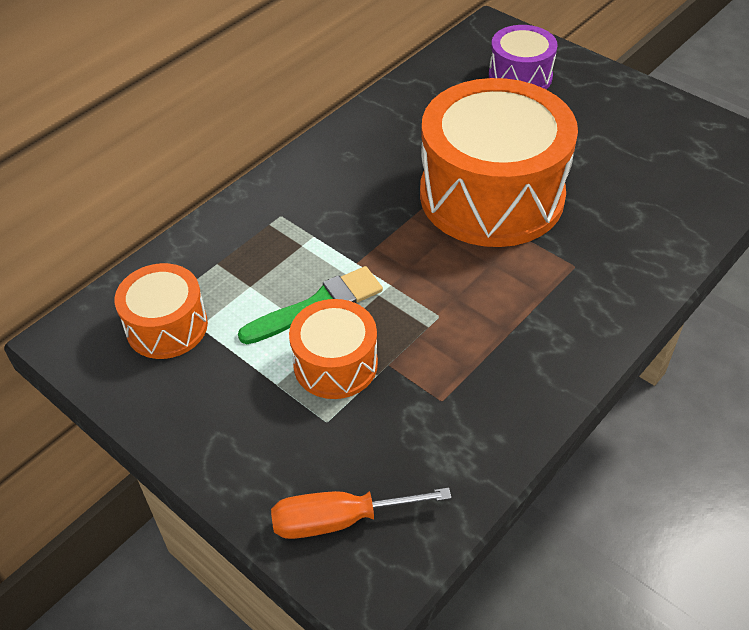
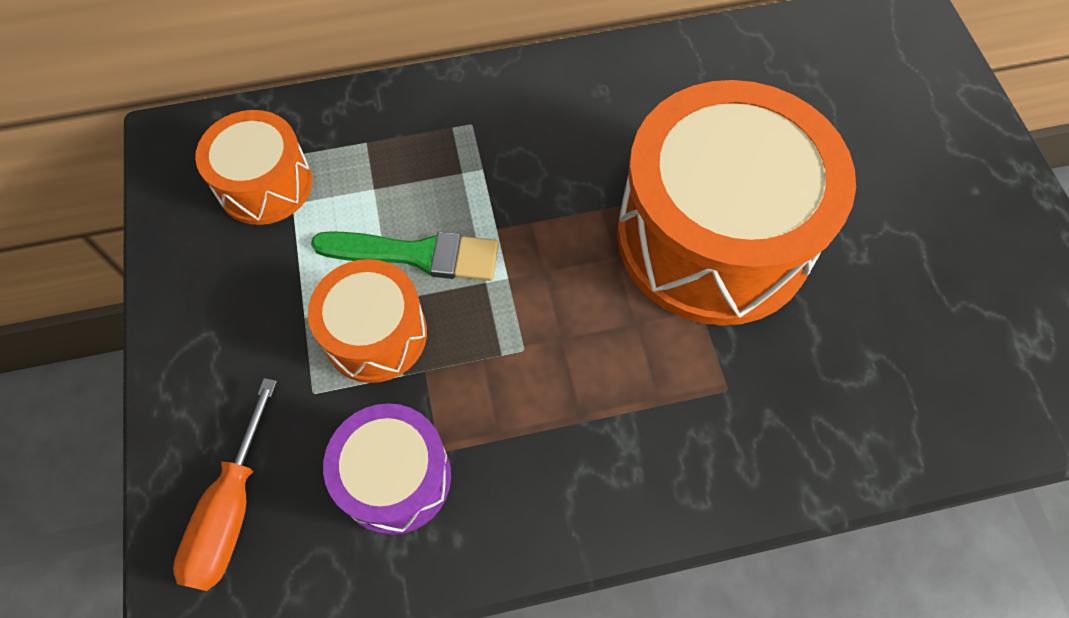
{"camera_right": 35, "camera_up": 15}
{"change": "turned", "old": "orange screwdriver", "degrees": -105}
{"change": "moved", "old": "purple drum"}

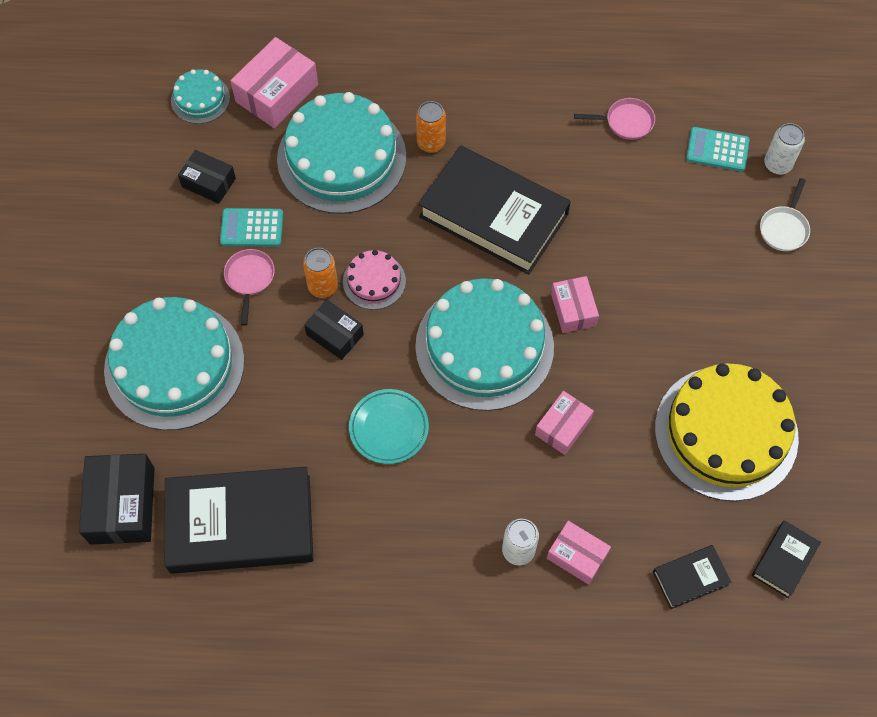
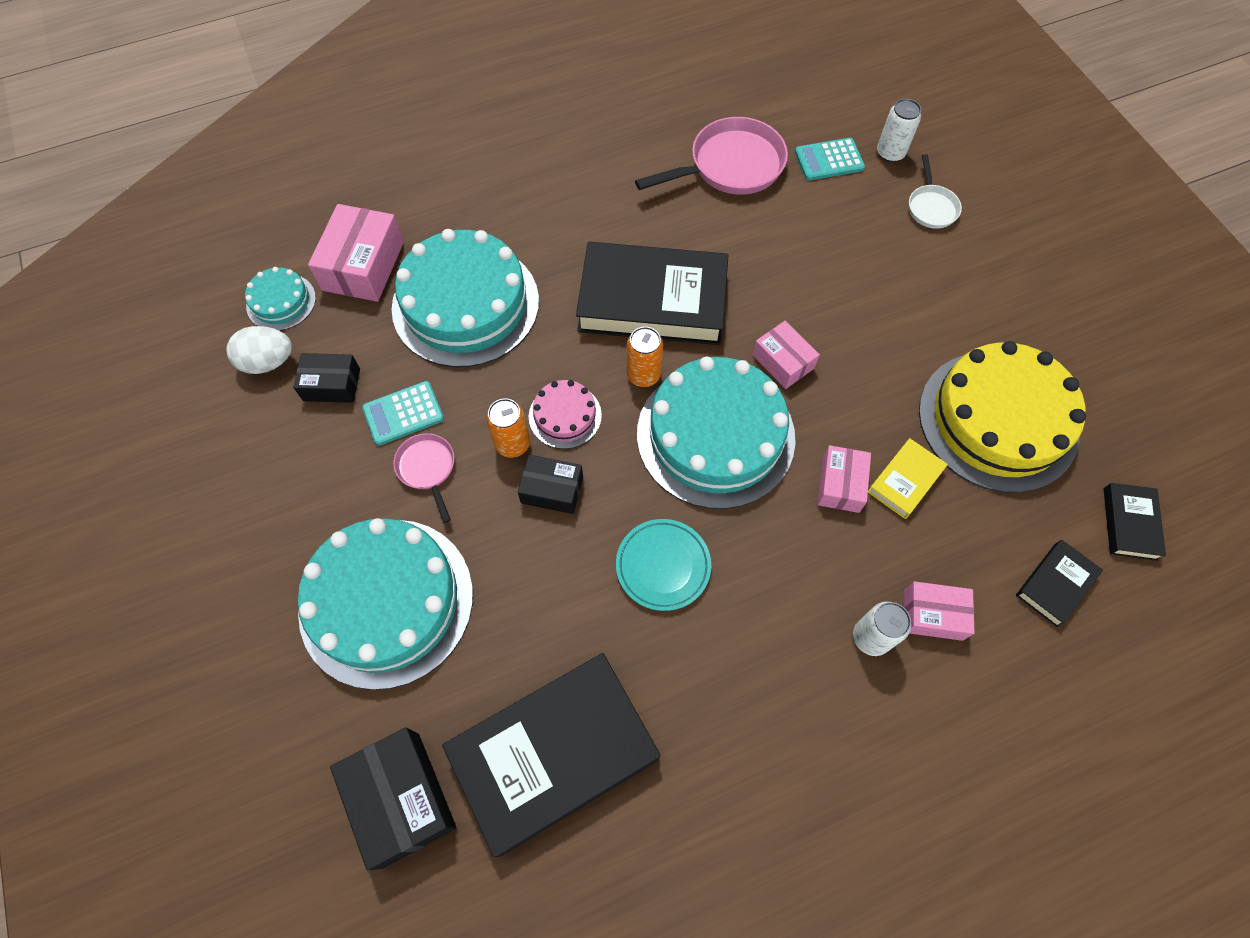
{"camera_right": -25, "camera_up": 0}
{"change": "added", "new": "white egg"}
{"change": "moved", "old": "orange can (2nd from left)"}
{"change": "resized", "old": "pink pan (2nd from left)", "factor": 1.86}
{"change": "added", "new": "yellow book"}

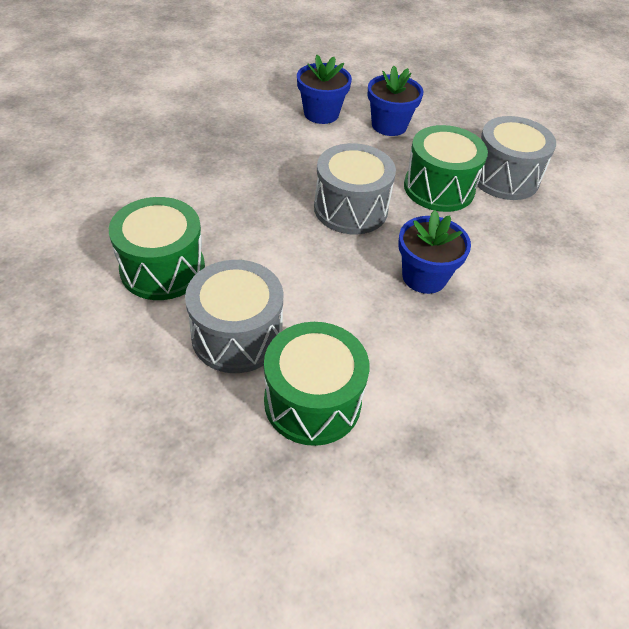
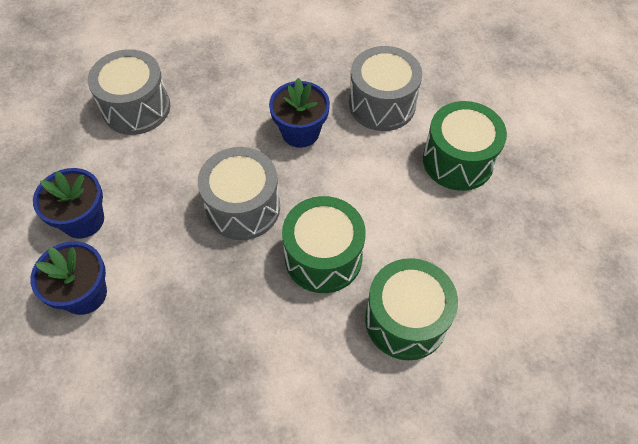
{"camera_right": -110, "camera_up": 10}
{"change": "moved", "old": "green drum (3rd from left in the first image)", "new": "green drum (1st from left)"}
{"change": "moved", "old": "grey drum (1st from left in the first image)", "new": "grey drum (3rd from left)"}

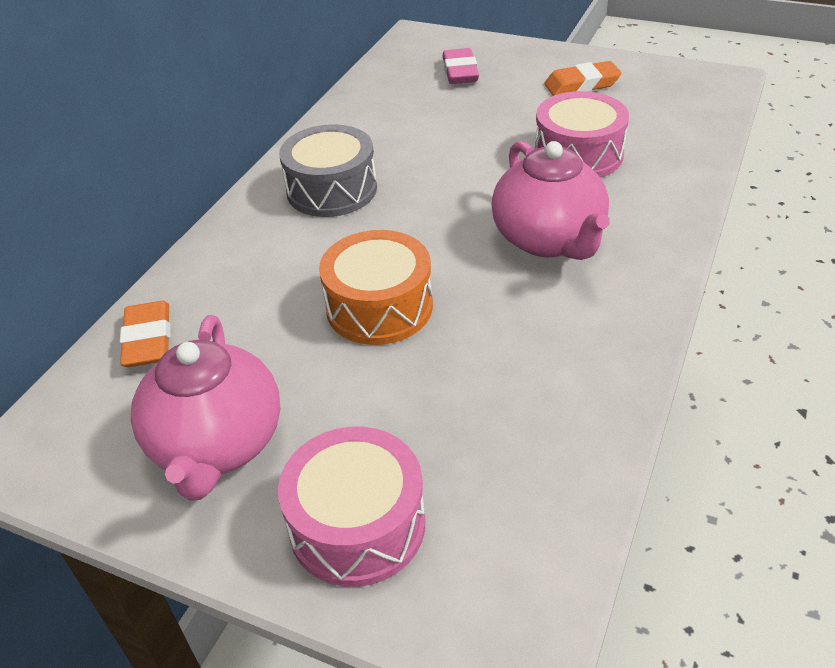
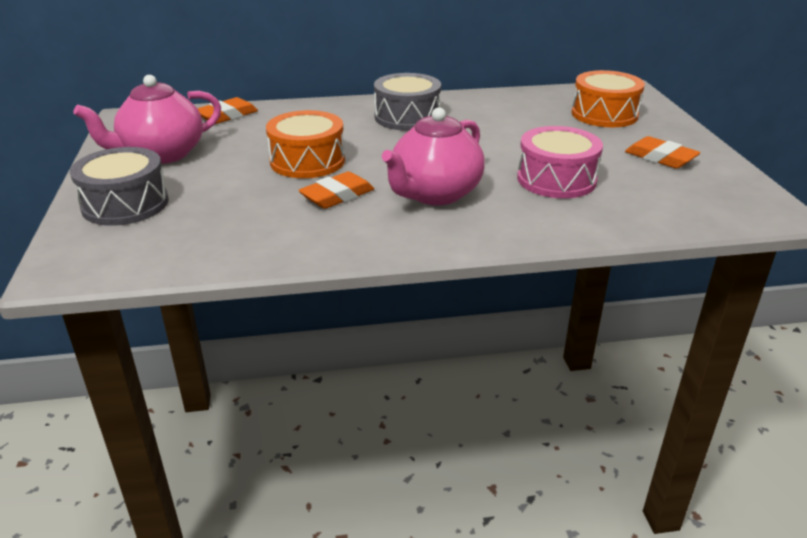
{"camera_right": 55, "camera_up": -10}
{"change": "recoloured", "old": "pink drum (1st from left)", "new": "grey drum (1st from left)"}
{"change": "added", "new": "orange eraser (2nd from left)"}
{"change": "replaced", "old": "pink eraser", "new": "orange drum (2nd from left)"}

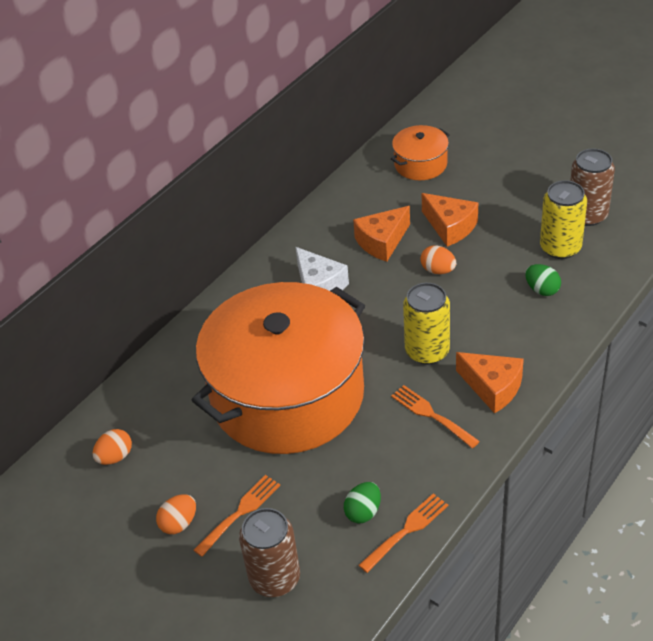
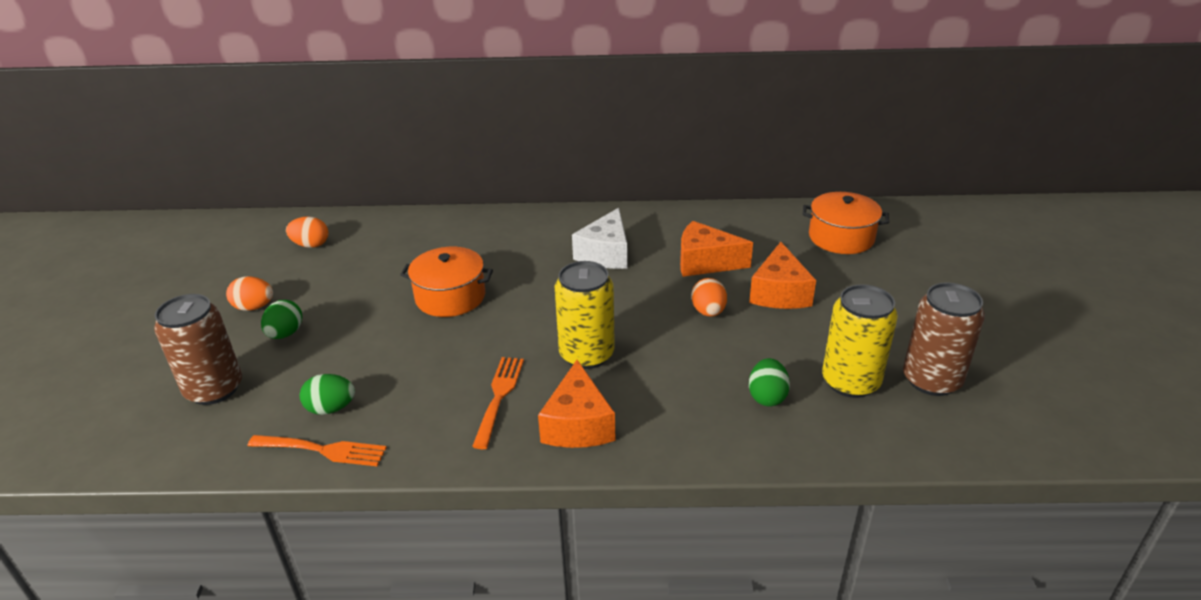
{"camera_right": 50, "camera_up": -10}
{"change": "replaced", "old": "orange fork (1st from left)", "new": "green egg (1st from left)"}
{"change": "resized", "old": "orange pot (1st from left)", "factor": 0.41}

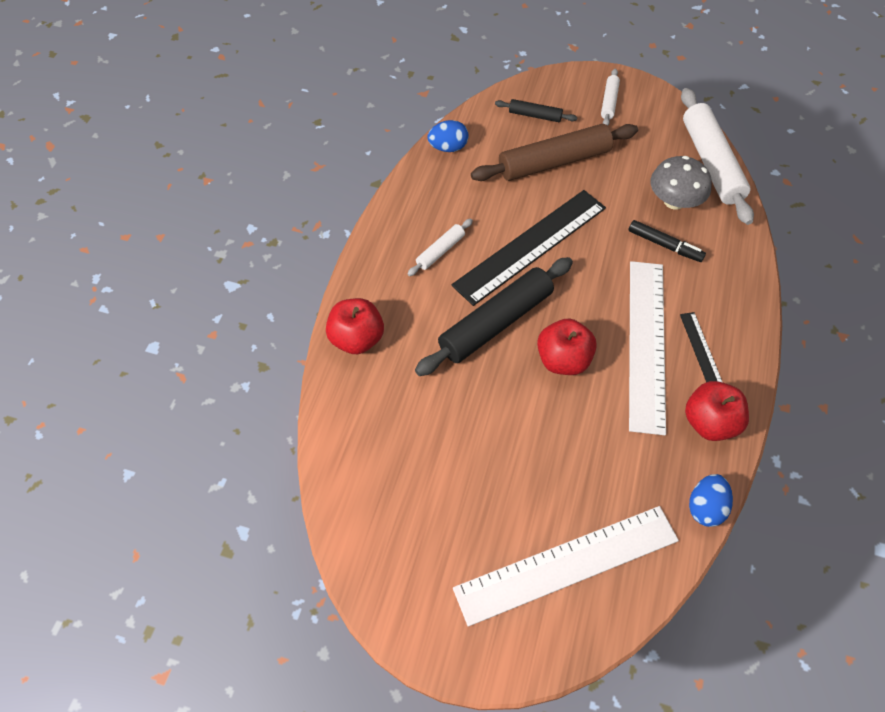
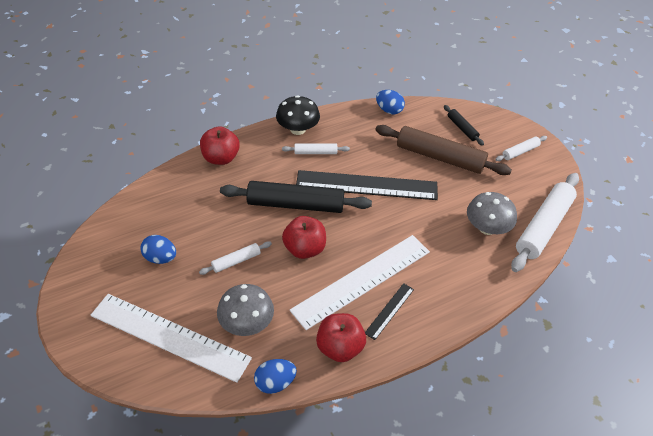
{"camera_right": 45, "camera_up": -10}
{"change": "added", "new": "blue egg (1st from left)"}
{"change": "added", "new": "white rolling pin (1st from left)"}
{"change": "added", "new": "grey mushroom (1st from left)"}
{"change": "added", "new": "black mushroom"}
{"change": "removed", "old": "black marker"}

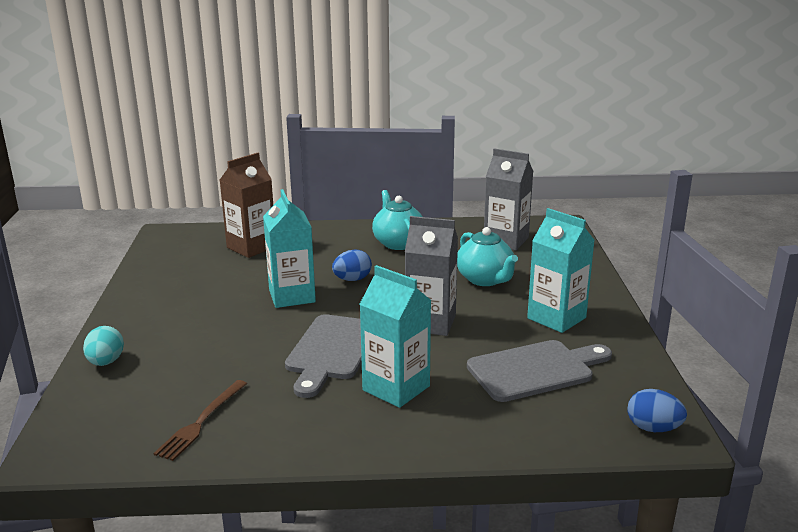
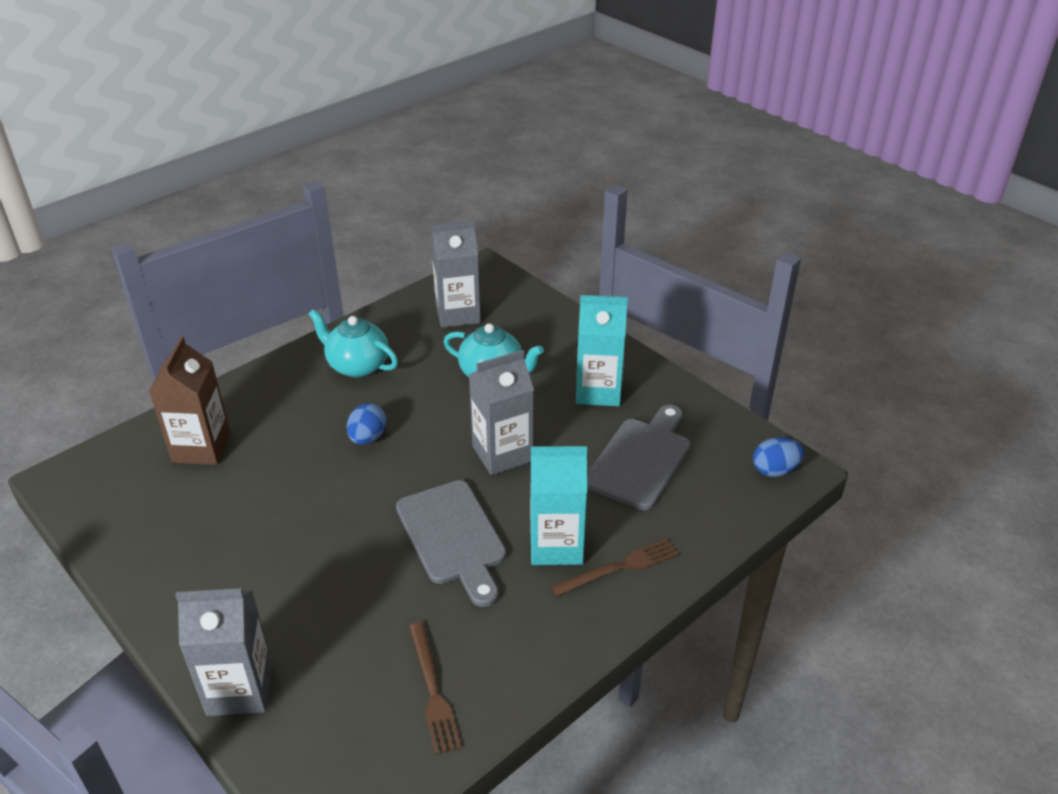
{"camera_right": -40, "camera_up": 15}
{"change": "replaced", "old": "turquoise egg", "new": "grey carton (1st from left)"}
{"change": "added", "new": "brown fork (2nd from left)"}
{"change": "removed", "old": "turquoise carton (1st from left)"}

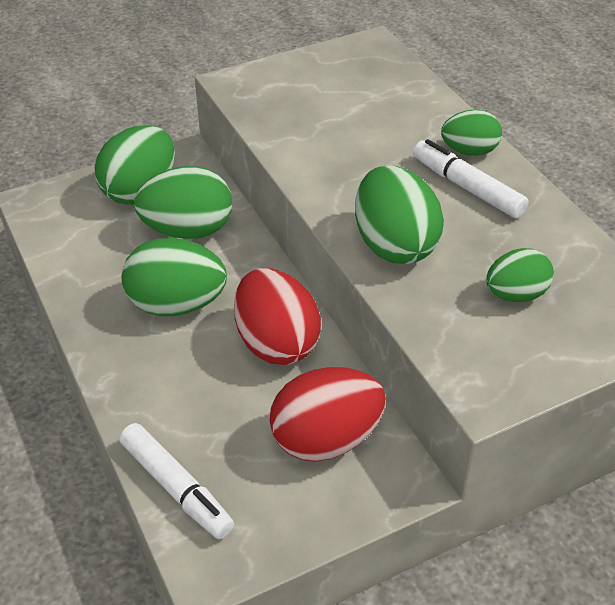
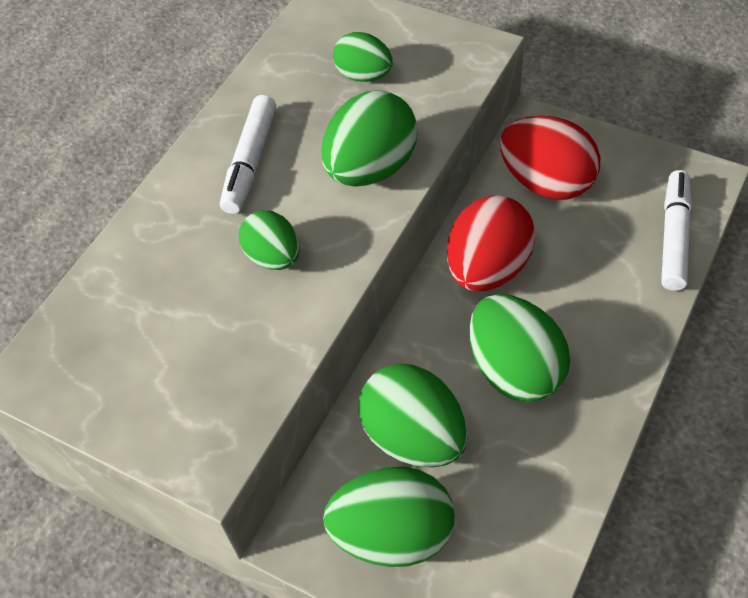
{"camera_right": -120, "camera_up": 10}
{"change": "moved", "old": "green egg (5th from left in the first image)", "new": "green egg (1st from left)"}

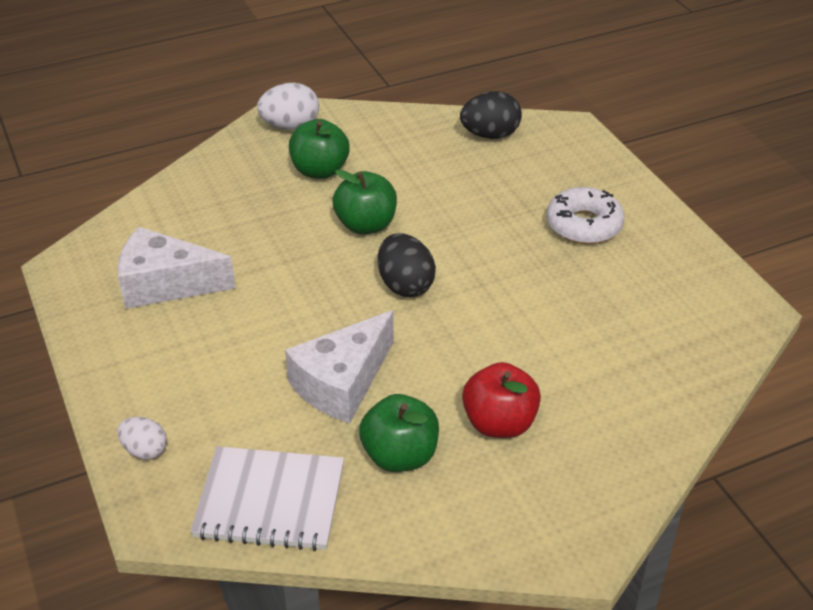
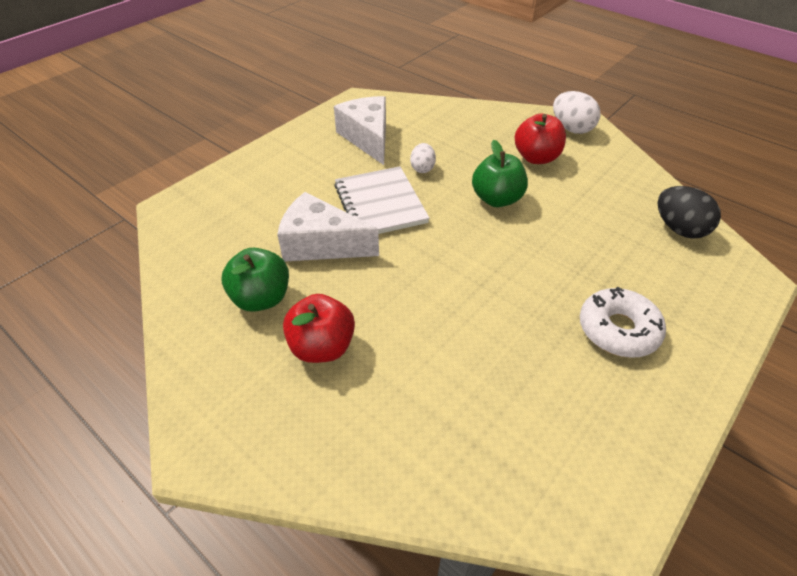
{"camera_right": 65, "camera_up": 5}
{"change": "moved", "old": "white notebook"}
{"change": "moved", "old": "white egg (1st from left)"}
{"change": "recoloured", "old": "green apple (1st from left)", "new": "red apple (2nd from left)"}
{"change": "removed", "old": "black egg (1st from left)"}

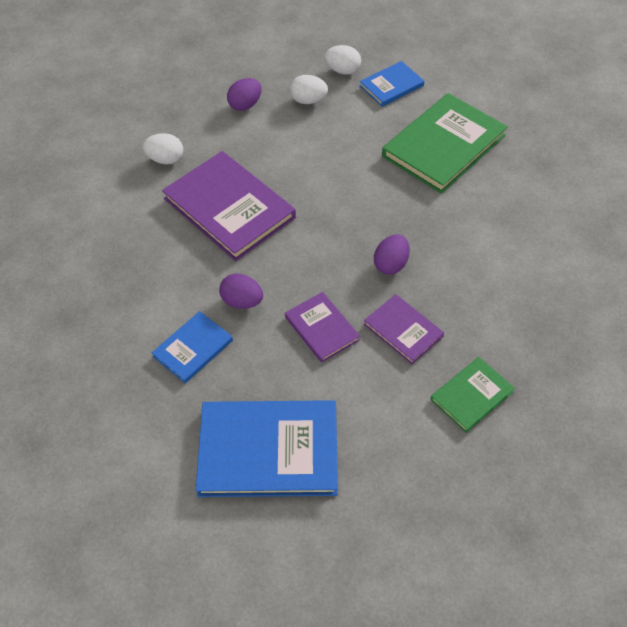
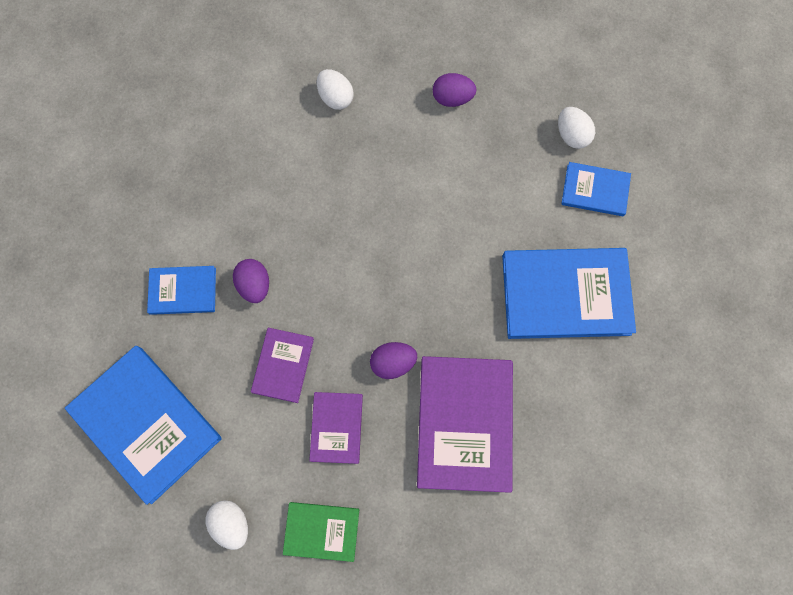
{"camera_right": 45, "camera_up": 20}
{"change": "moved", "old": "white egg (2nd from left in the first image)", "new": "white egg (1st from left)"}
{"change": "moved", "old": "purple book (1st from left in the first image)", "new": "purple book (3rd from left)"}
{"change": "recoloured", "old": "green book (1st from left)", "new": "blue book (3rd from left)"}

